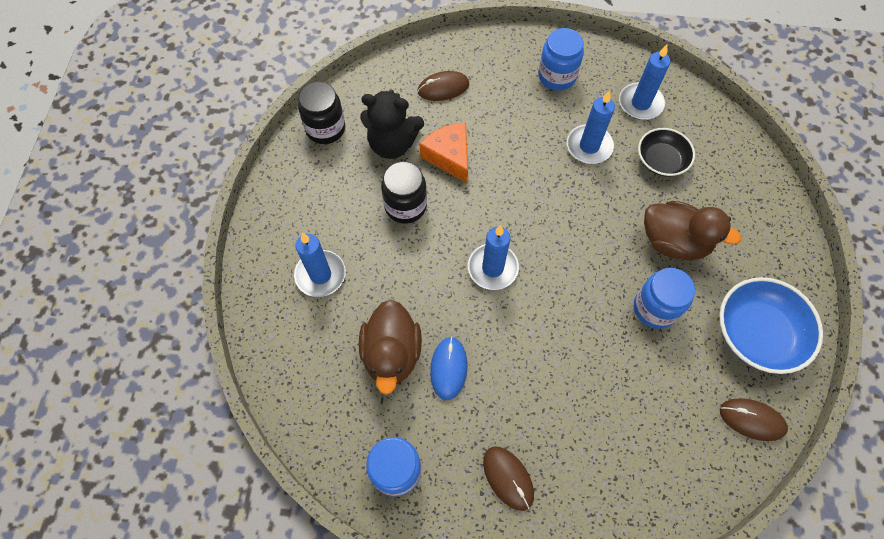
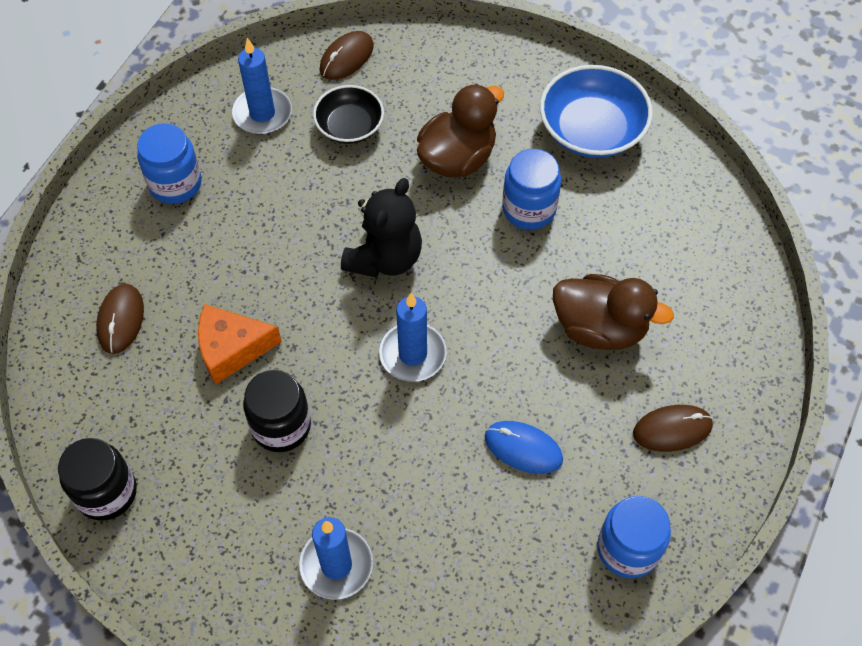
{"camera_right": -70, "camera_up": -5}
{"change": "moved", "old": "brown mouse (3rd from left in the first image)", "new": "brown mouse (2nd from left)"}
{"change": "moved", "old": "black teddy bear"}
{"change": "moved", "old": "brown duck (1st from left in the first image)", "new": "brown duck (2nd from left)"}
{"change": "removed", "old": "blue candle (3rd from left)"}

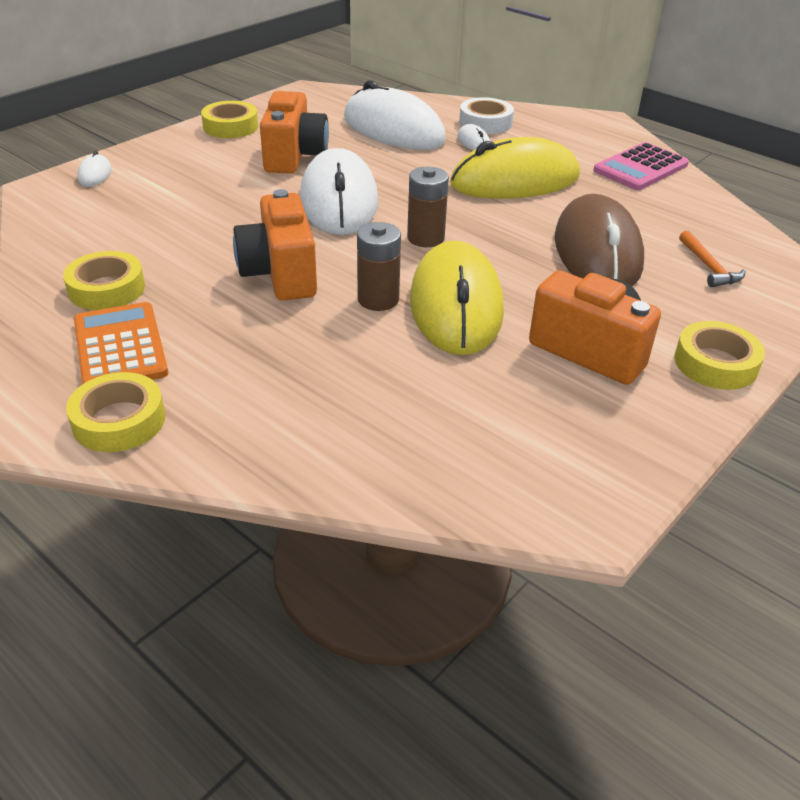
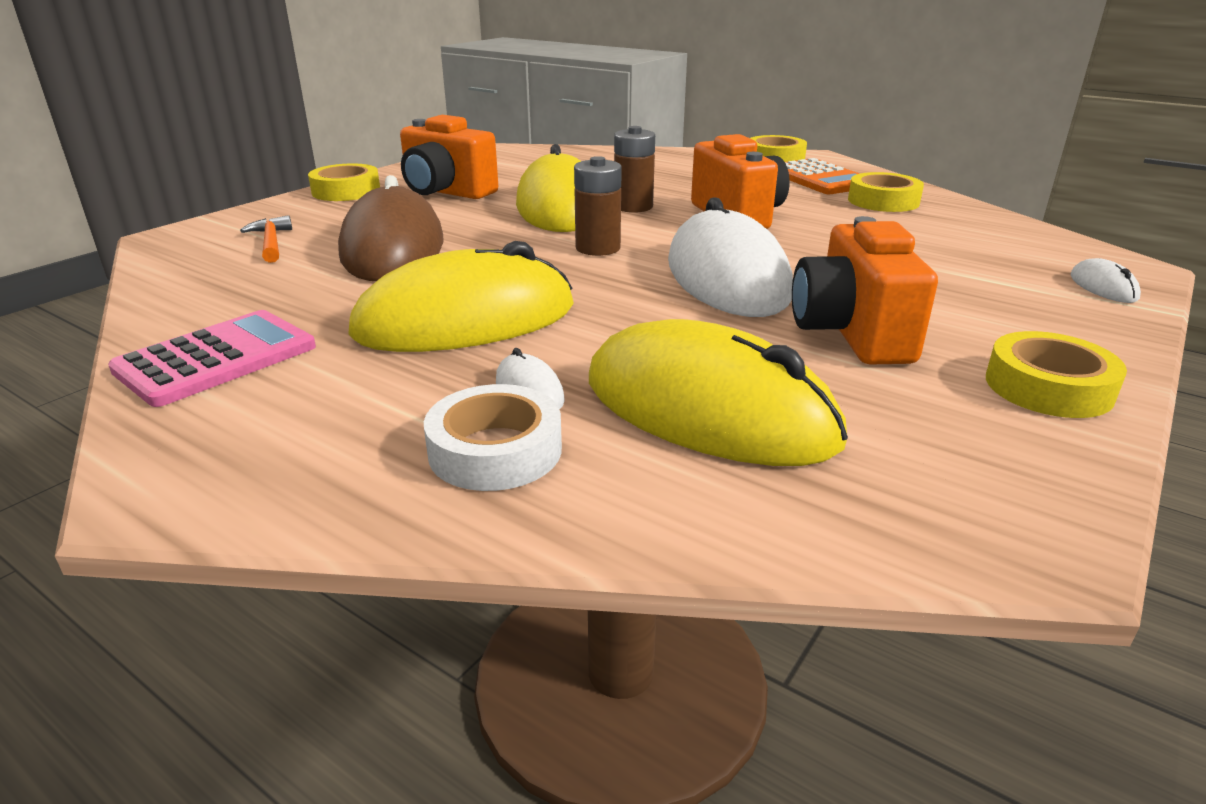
{"camera_right": 175, "camera_up": -10}
{"change": "recoloured", "old": "white mouse (3rd from left)", "new": "yellow mouse (3rd from left)"}

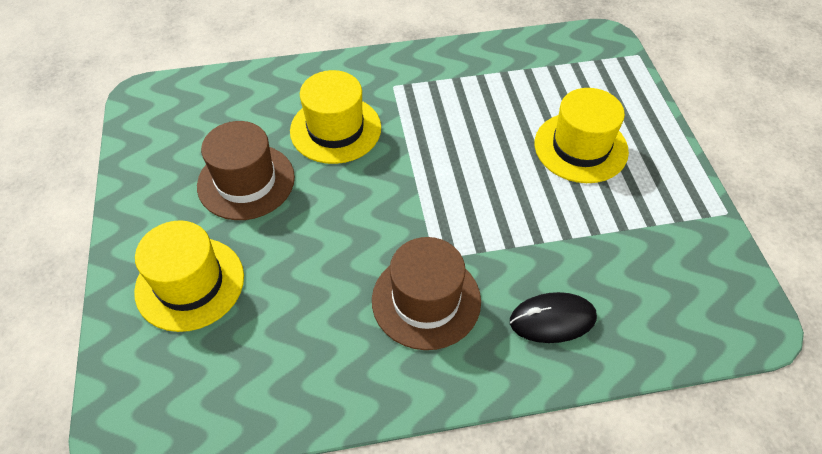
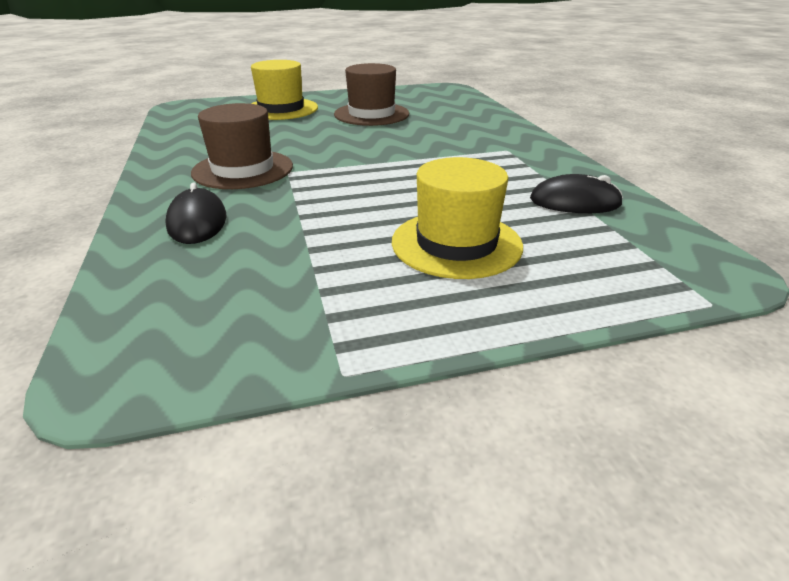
{"camera_right": 85, "camera_up": -20}
{"change": "added", "new": "black mouse (2nd from left)"}
{"change": "removed", "old": "yellow hat (2nd from left)"}

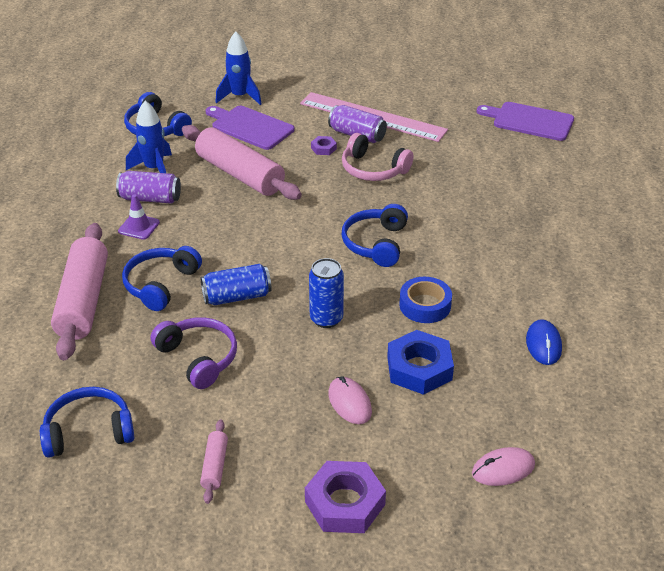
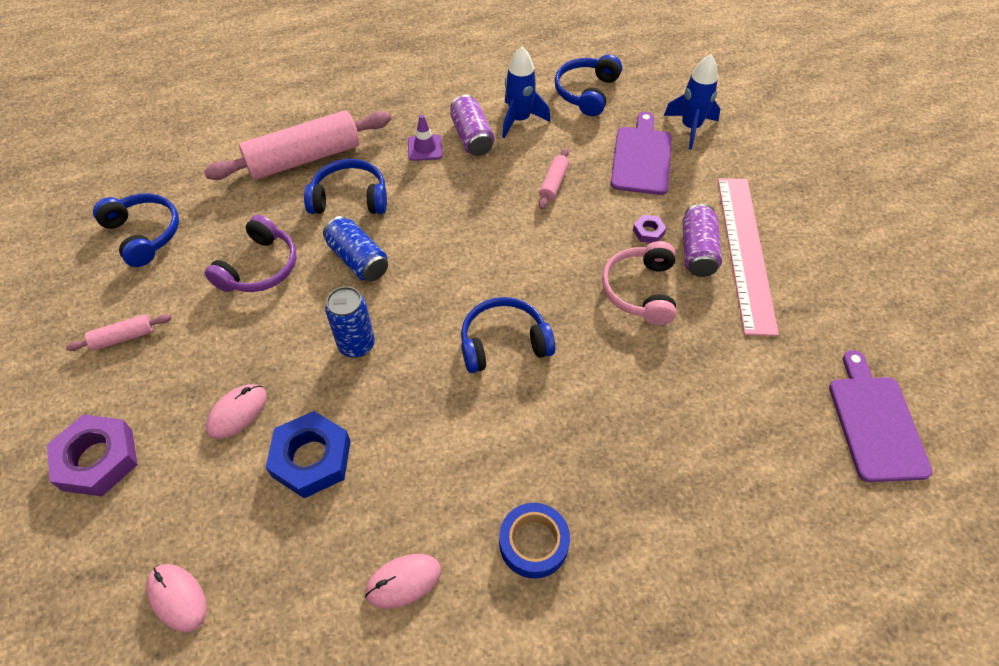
{"camera_right": 65, "camera_up": 15}
{"change": "recoloured", "old": "blue mouse", "new": "pink mouse (3rd from left)"}
{"change": "moved", "old": "blue tape"}
{"change": "resized", "old": "pink rolling pin (3rd from left)", "factor": 0.45}

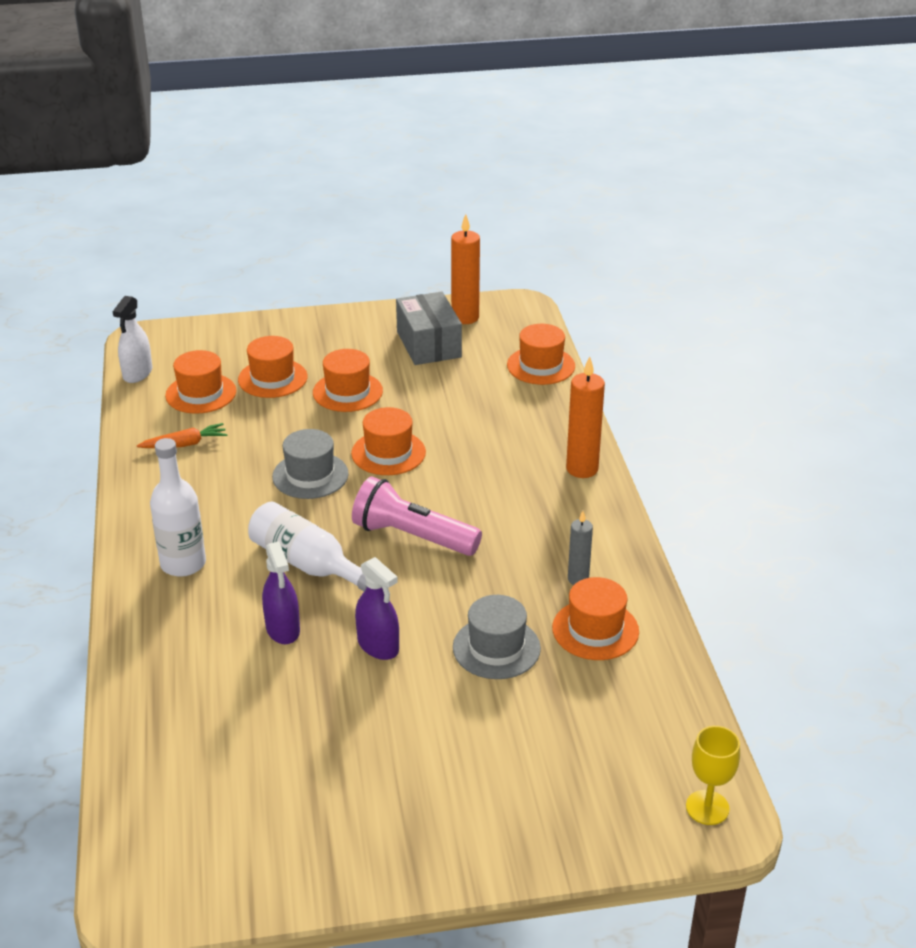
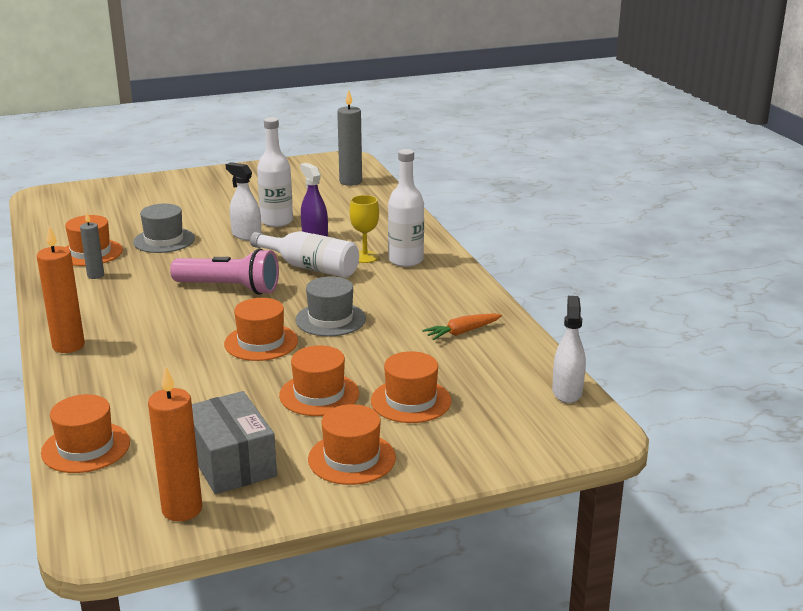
{"camera_right": 170, "camera_up": -10}
{"change": "recoloured", "old": "purple spray bottle (2nd from left)", "new": "white spray bottle (1st from left)"}
{"change": "added", "new": "white bottle (1st from left)"}
{"change": "moved", "old": "orange hat (1st from left in the first image)", "new": "orange hat (5th from left)"}
{"change": "added", "new": "grey candle (2nd from left)"}
{"change": "moved", "old": "yellow goblet"}

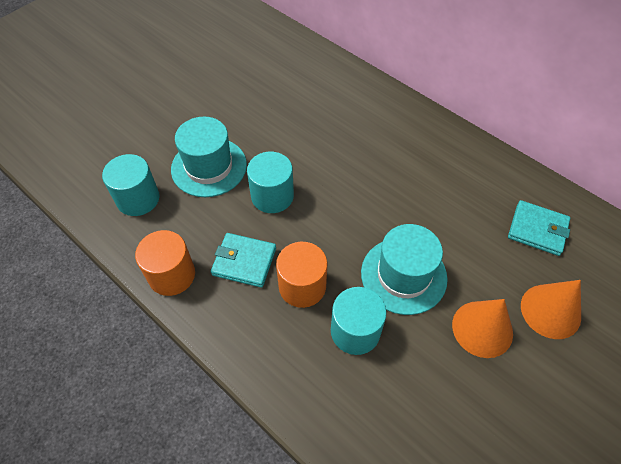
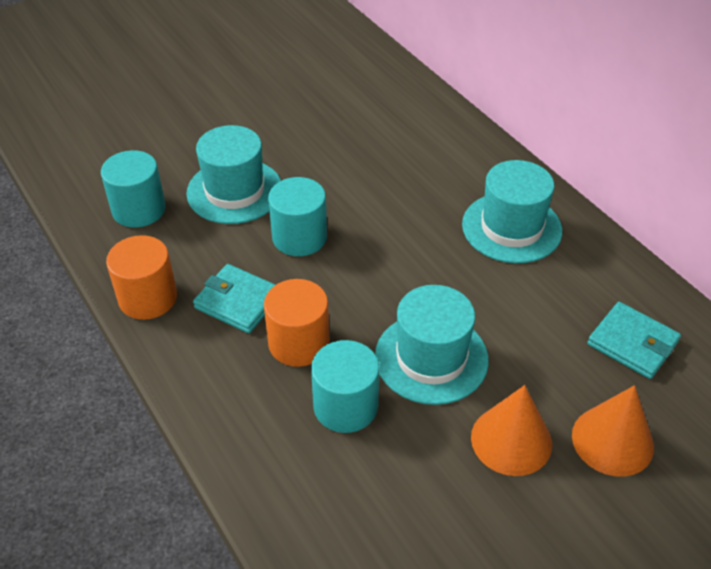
{"camera_right": 15, "camera_up": -10}
{"change": "added", "new": "turquoise hat (3rd from left)"}

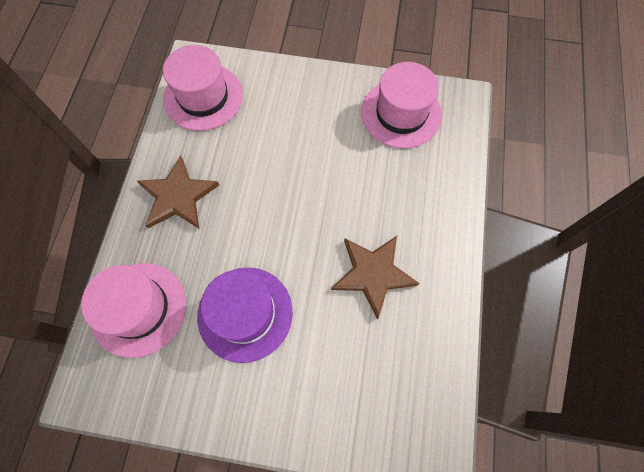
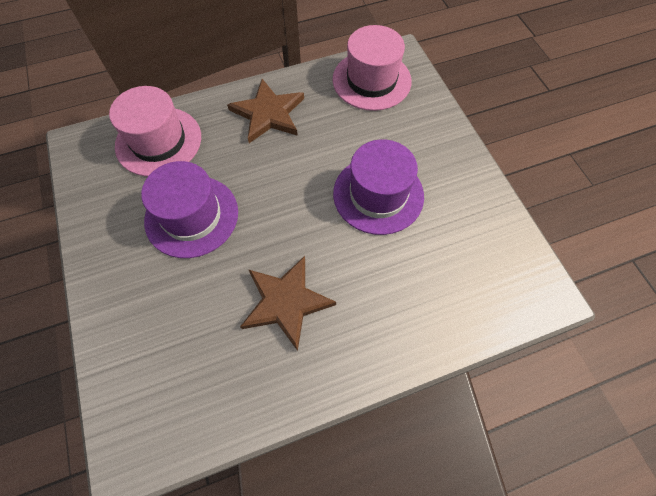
{"camera_right": 60, "camera_up": -5}
{"change": "added", "new": "purple hat (2nd from left)"}
{"change": "removed", "old": "pink hat (3rd from left)"}

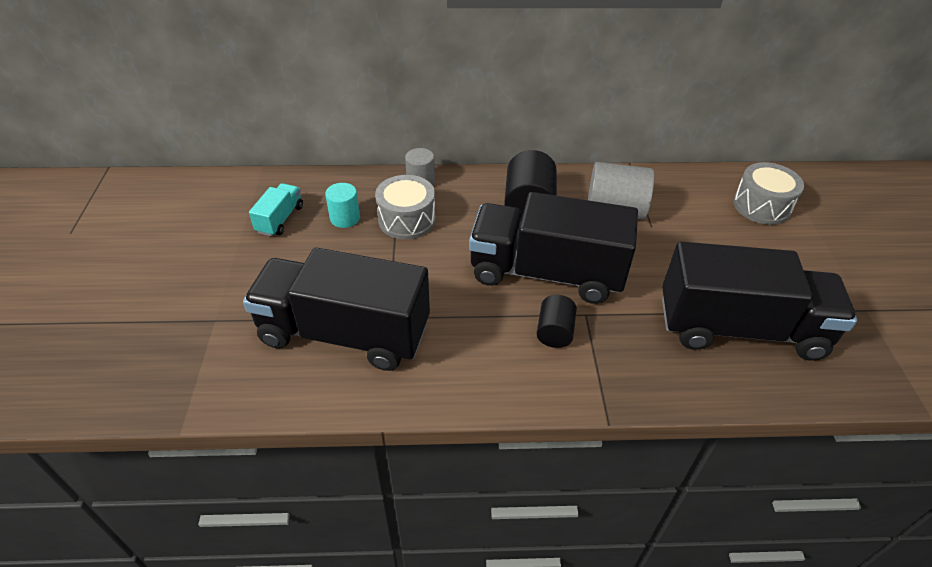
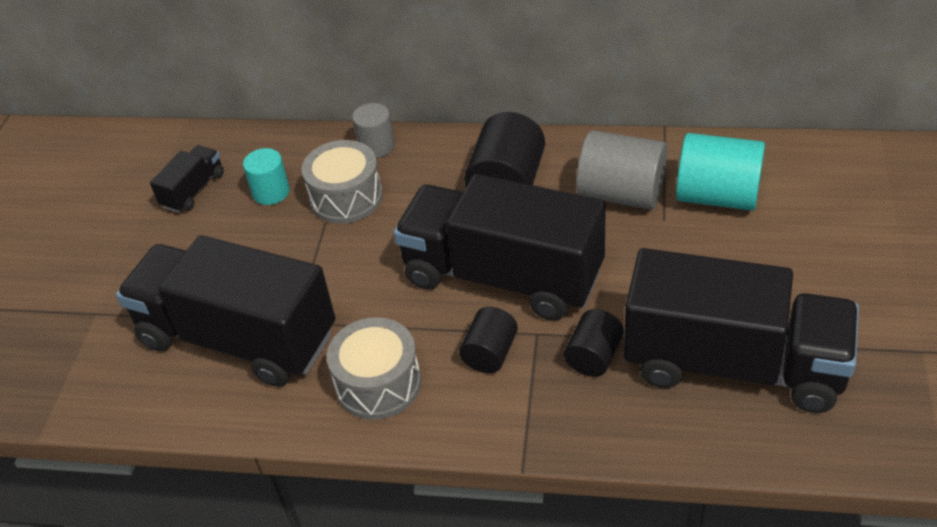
{"camera_right": 15, "camera_up": 0}
{"change": "recoloured", "old": "turquoise truck", "new": "black truck (1st from left)"}
{"change": "moved", "old": "grey drum (2nd from left)"}
{"change": "added", "new": "black cylinder (3rd from left)"}
{"change": "added", "new": "turquoise cylinder (2nd from left)"}

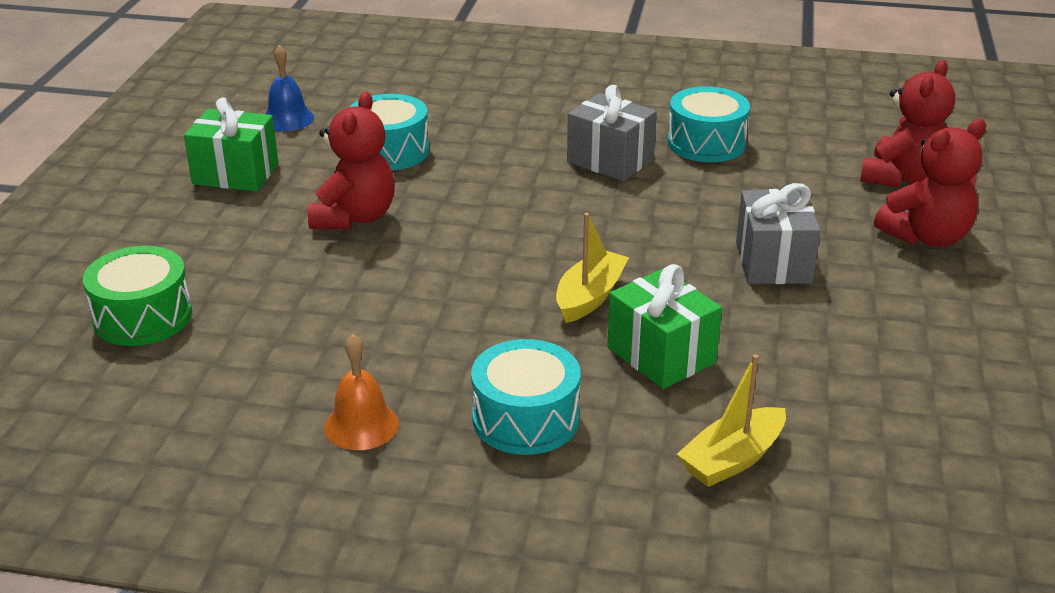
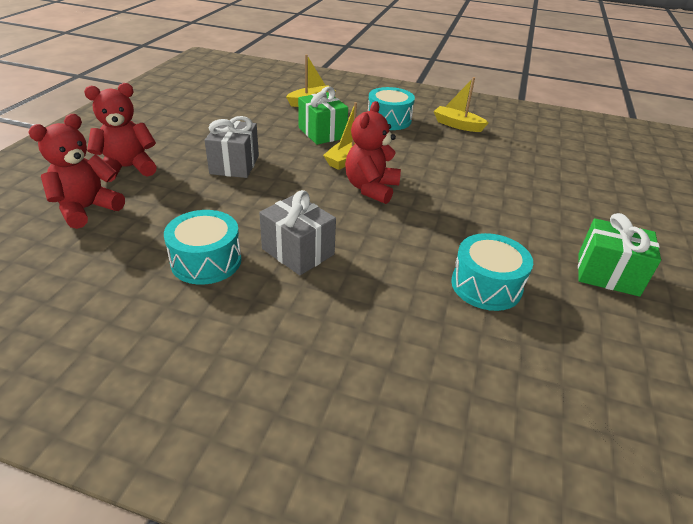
{"camera_right": -175, "camera_up": 5}
{"change": "moved", "old": "red teddy bear (1st from left in the first image)", "new": "red teddy bear (3rd from left)"}
{"change": "replaced", "old": "orange bell", "new": "yellow boat (3rd from left)"}
{"change": "removed", "old": "green drum"}
{"change": "removed", "old": "blue bell"}

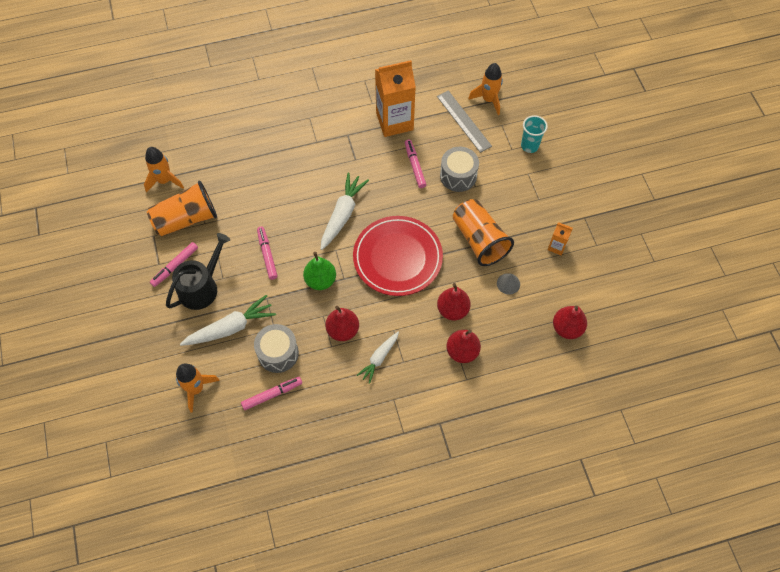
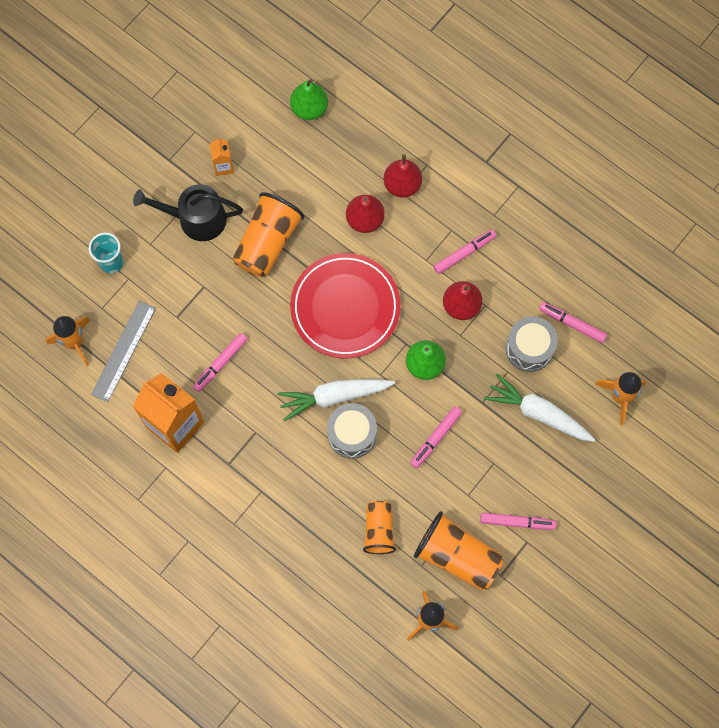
{"camera_right": -125, "camera_up": 10}
{"change": "moved", "old": "black watering can"}
{"change": "recoloured", "old": "red pear (4th from left)", "new": "green pear (1st from left)"}
{"change": "moved", "old": "grey drum (2nd from left in the first image)", "new": "grey drum (1st from left)"}
{"change": "added", "new": "orange cup (2nd from left)"}
{"change": "replaced", "old": "white carrot (3rd from left)", "new": "pink marker (3rd from left)"}
{"change": "removed", "old": "grey cone"}

